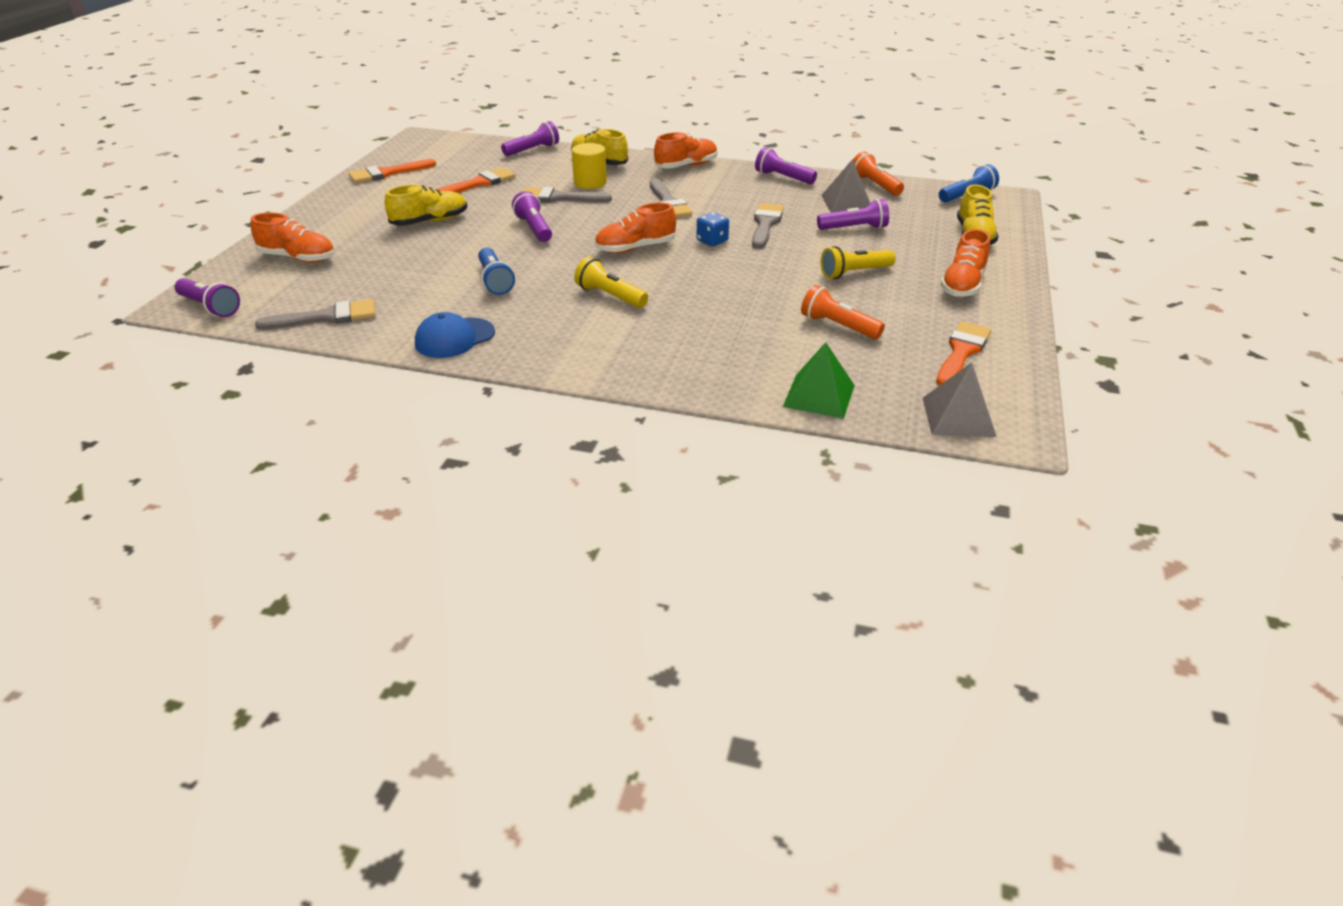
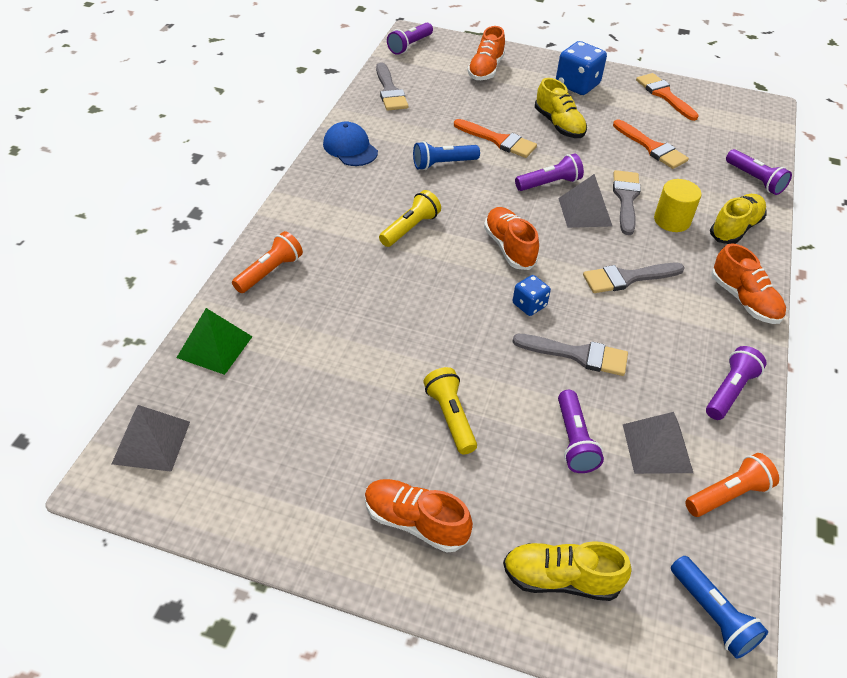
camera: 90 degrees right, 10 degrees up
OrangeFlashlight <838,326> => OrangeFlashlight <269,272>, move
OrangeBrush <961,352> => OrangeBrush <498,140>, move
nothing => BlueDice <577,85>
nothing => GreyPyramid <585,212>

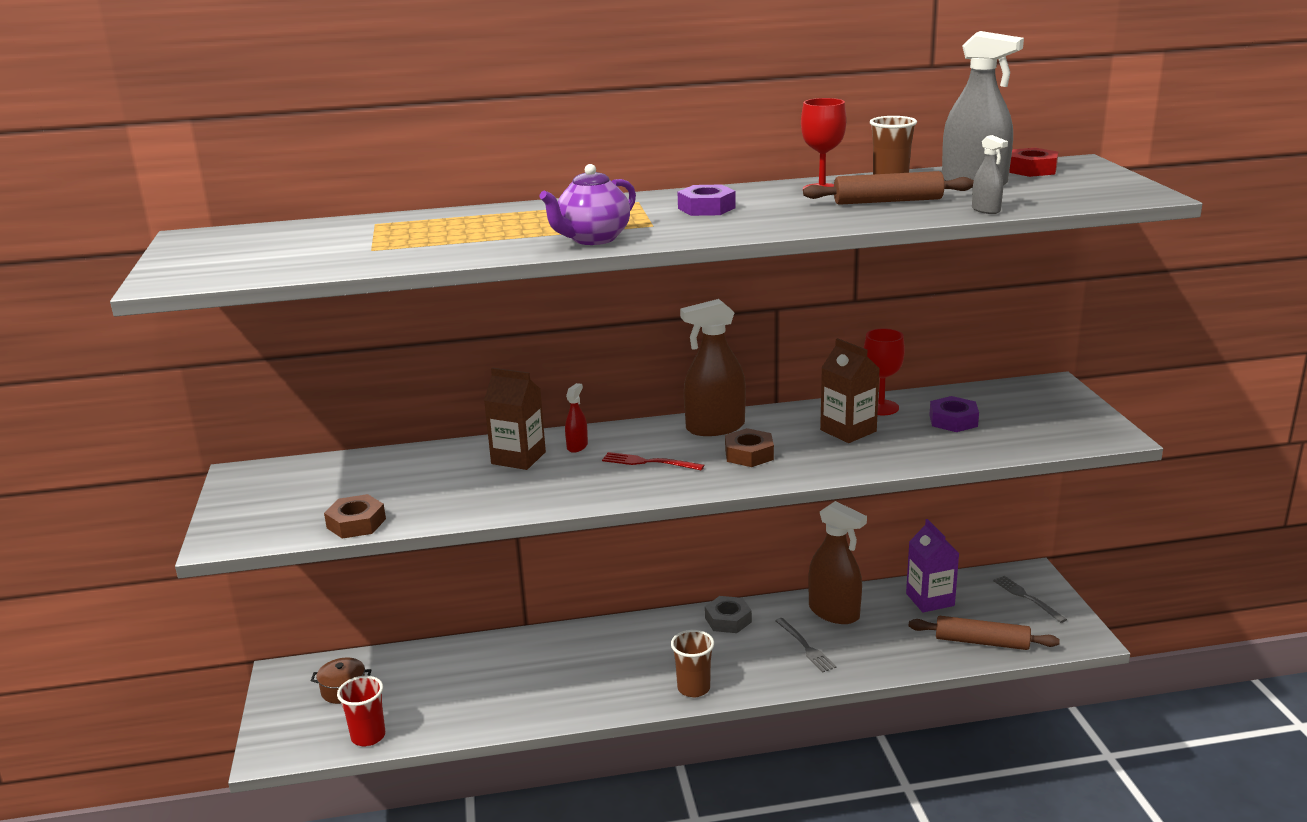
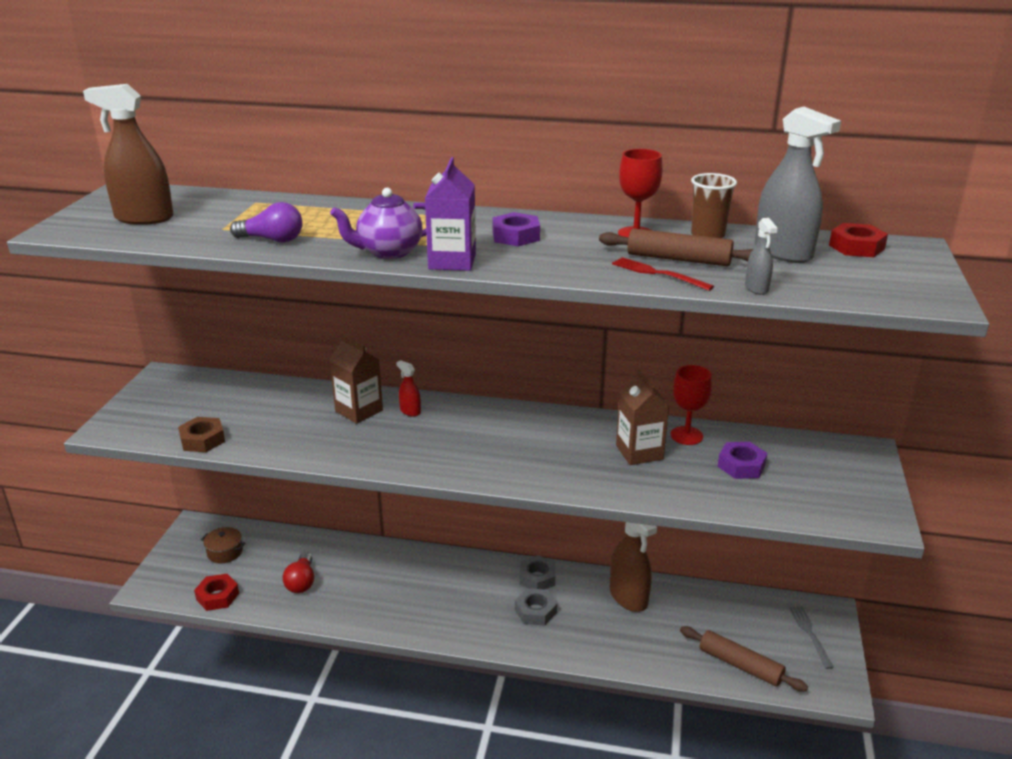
camera: 20 degrees right, 5 degrees up
BrownSprayBottle <715,427> => BrownSprayBottle <144,218>, move
RedSprayBottle <577,446> => RedSprayBottle <410,411>, 90 degrees counterclockwise
BrownNut <749,454> => nothing
RedFork <649,462> => RedFork <658,274>, move
PurpleCarton <930,599> => PurpleCarton <452,261>, move
GreyFork <805,647> => nothing
BrownCup <693,688> => nothing
RedCup <368,736> => RedNut <217,596>
nothing => PurpleLightBulb <272,240>
nothing => RedLightBulb <301,582>
nothing => GreyNut <535,611>

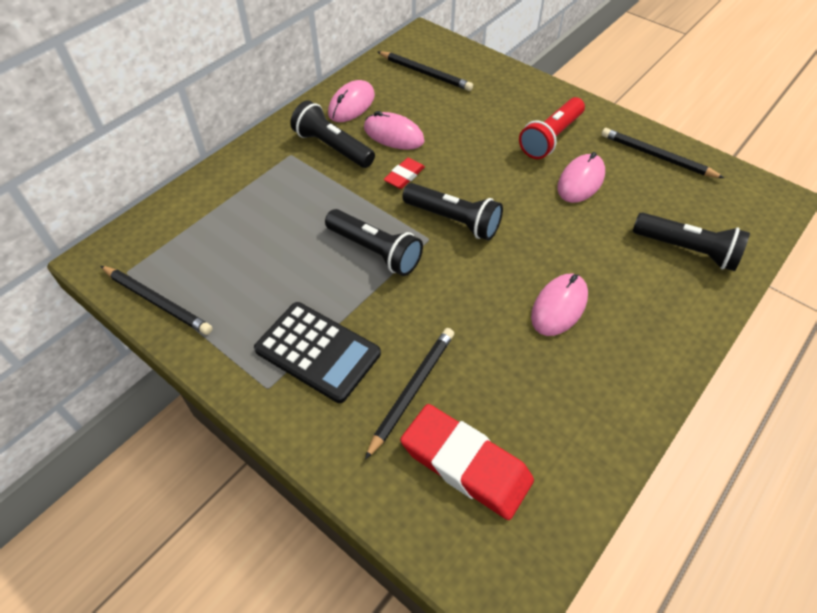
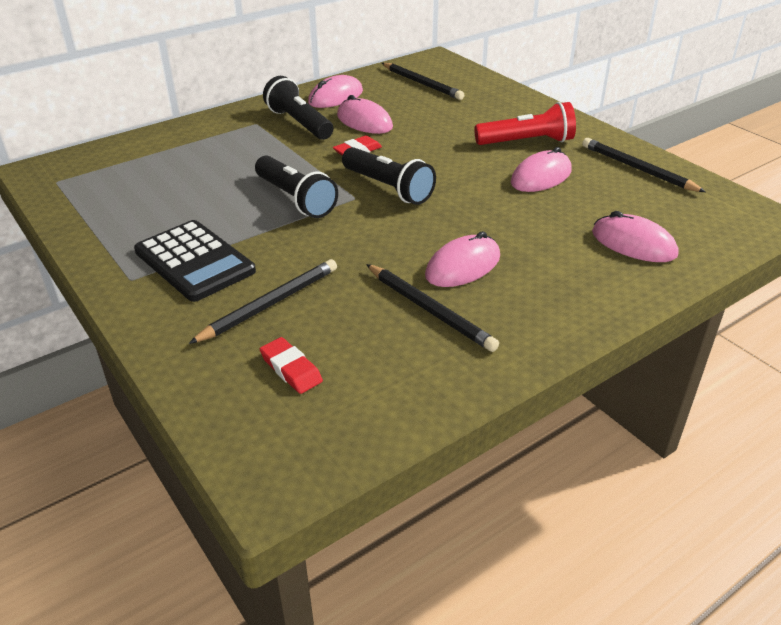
camera: 15 degrees right, 15 degrees down
RedFlashlight <551,138> => RedFlashlight <526,142>, 150 degrees counterclockwise
BlackFlashlight <687,250> => PinkMouse <633,244>
BlackPencil <157,301> => BlackPencil <429,310>, move
RedEraser <466,464> => RedEraser <291,369>, x0.50

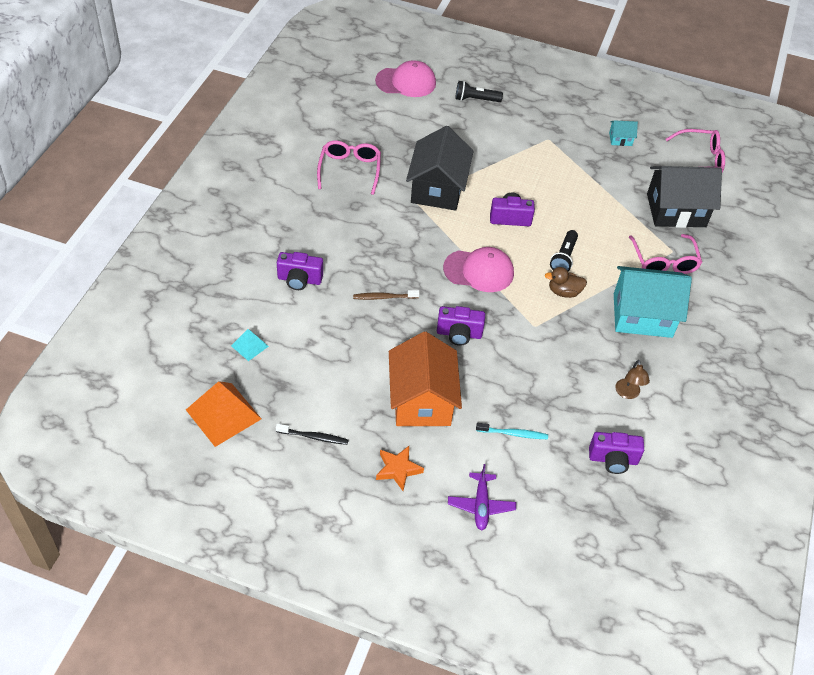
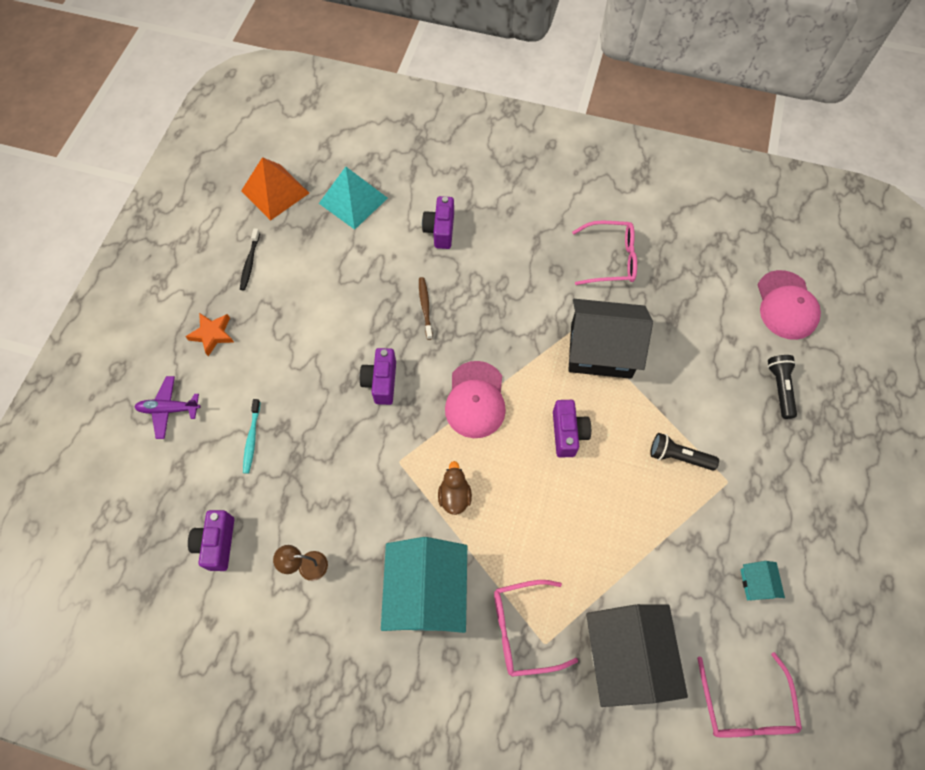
camera: 90 degrees right, 15 degrees up
BlackFlashlight <564,258> => BlackFlashlight <678,456>, move
TurquoisePyramid <249,346> => TurquoisePyramid <353,200>, x1.94
OrangeHouse <422,400> => nothing

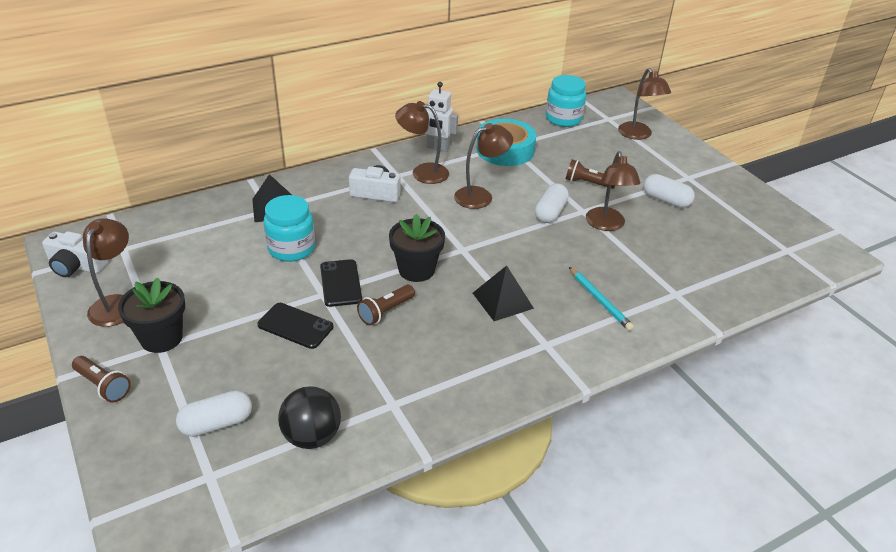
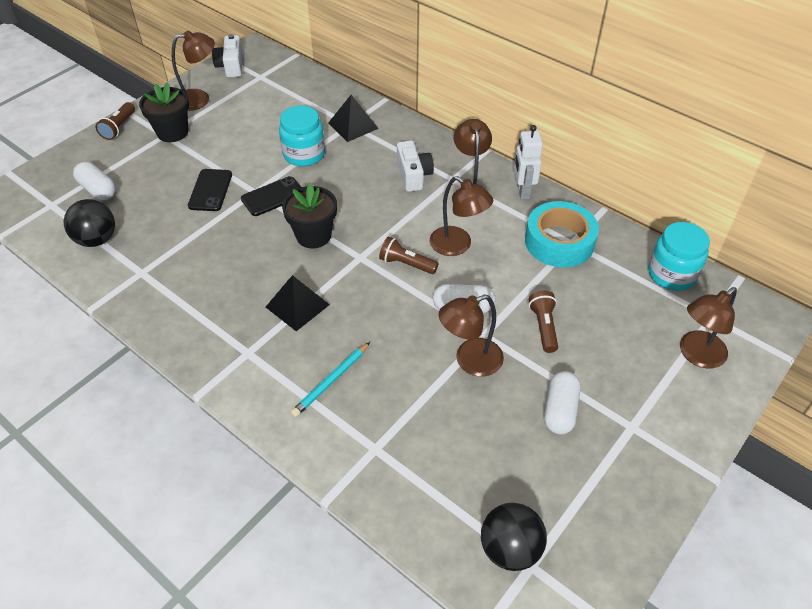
camera: 70 degrees right, 10 degrees up
BrownFlashlight <385,311> => BrownFlashlight <406,264>, move
nothing => BlackBall <510,549>

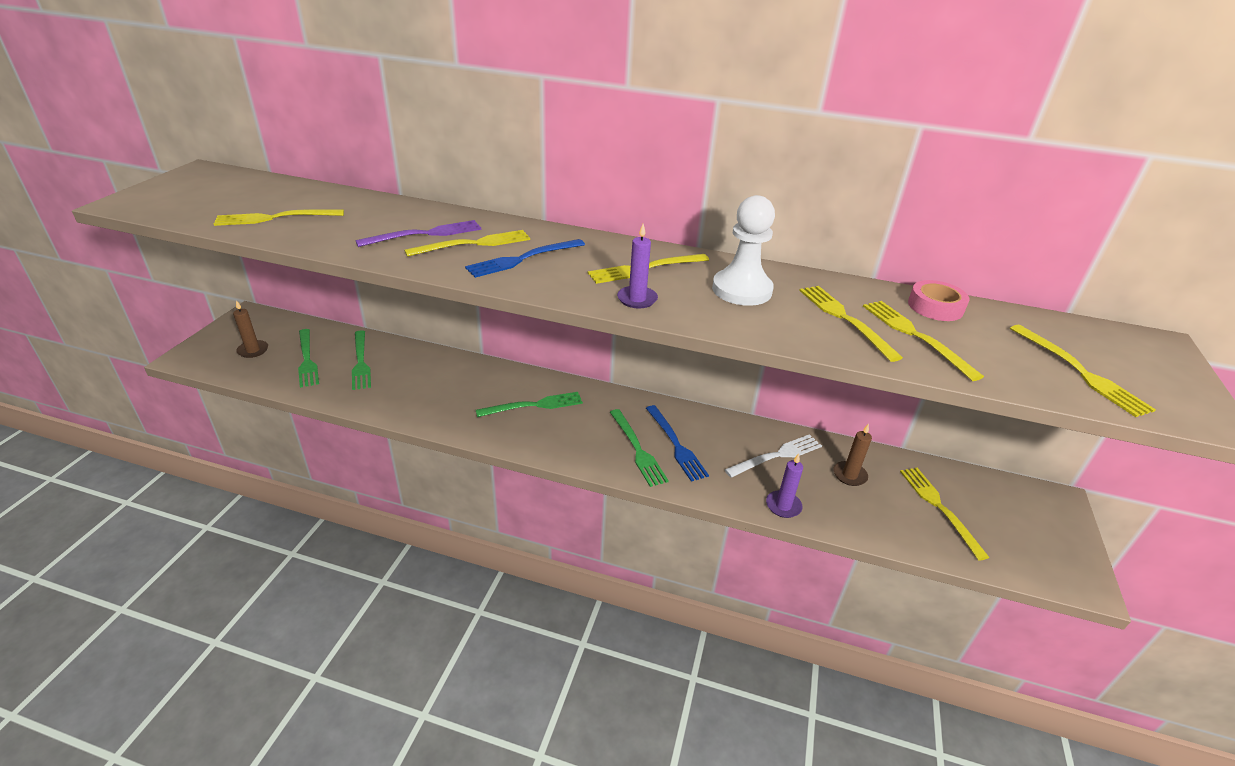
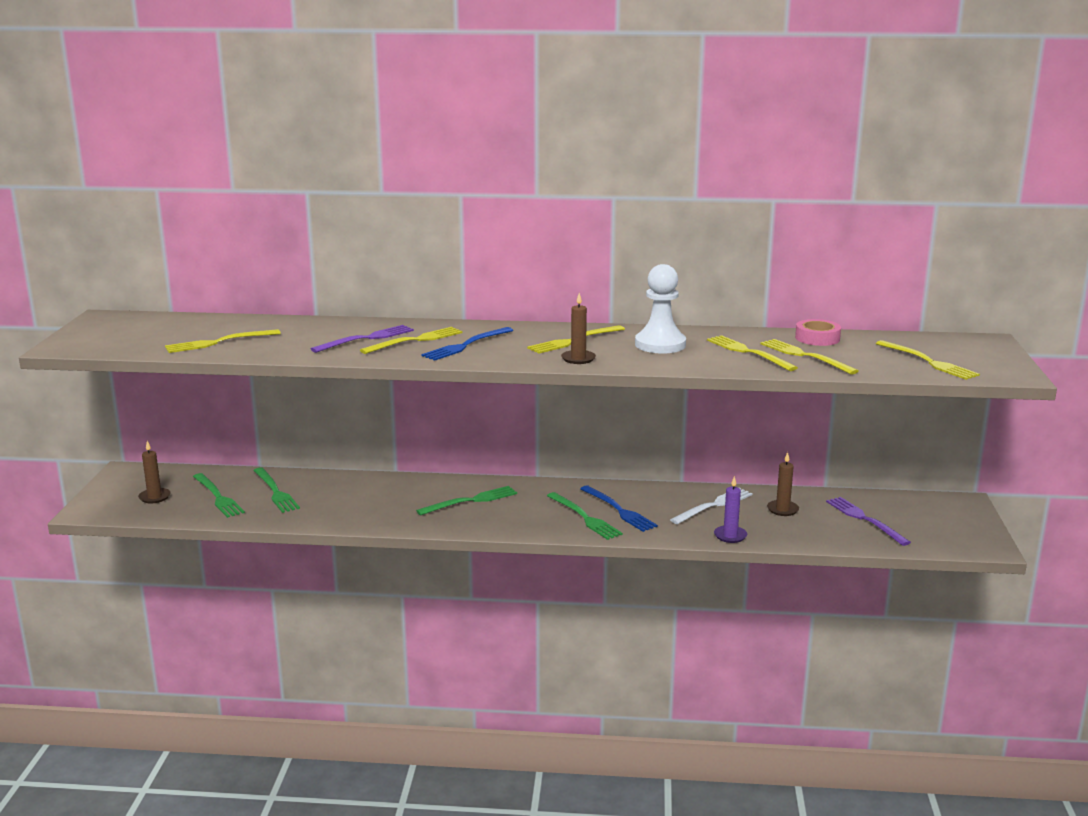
camera: 10 degrees left, 15 degrees down
PurpleCandle <637,299> => BrownCandle <578,359>
YellowFork <939,508> => PurpleFork <865,519>

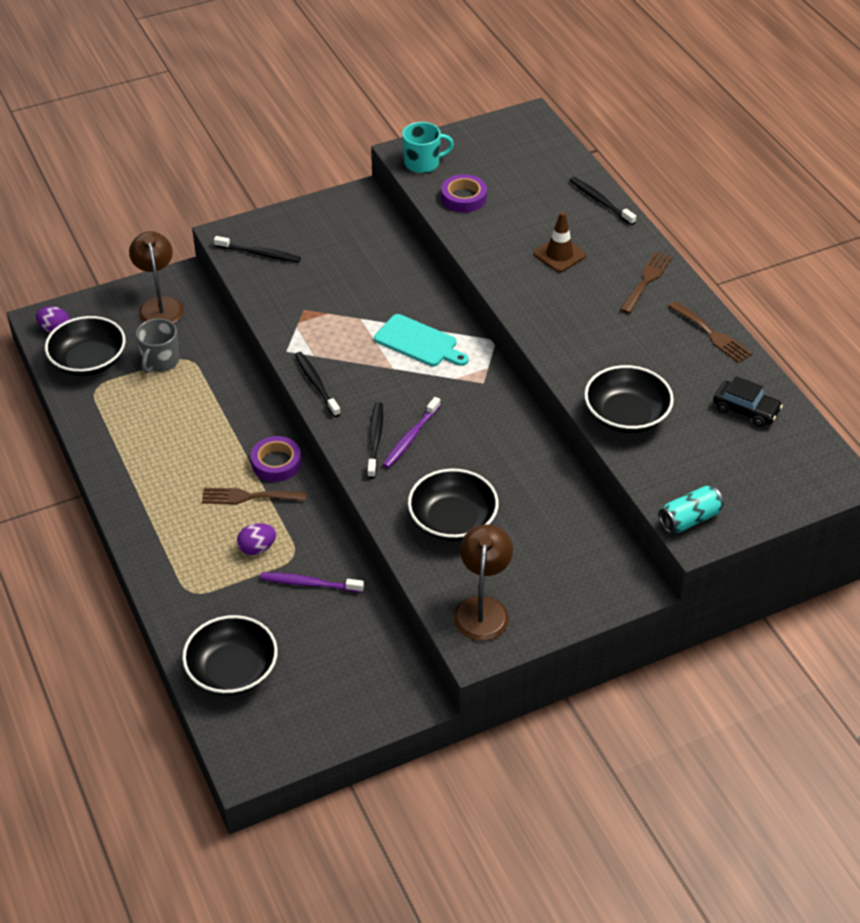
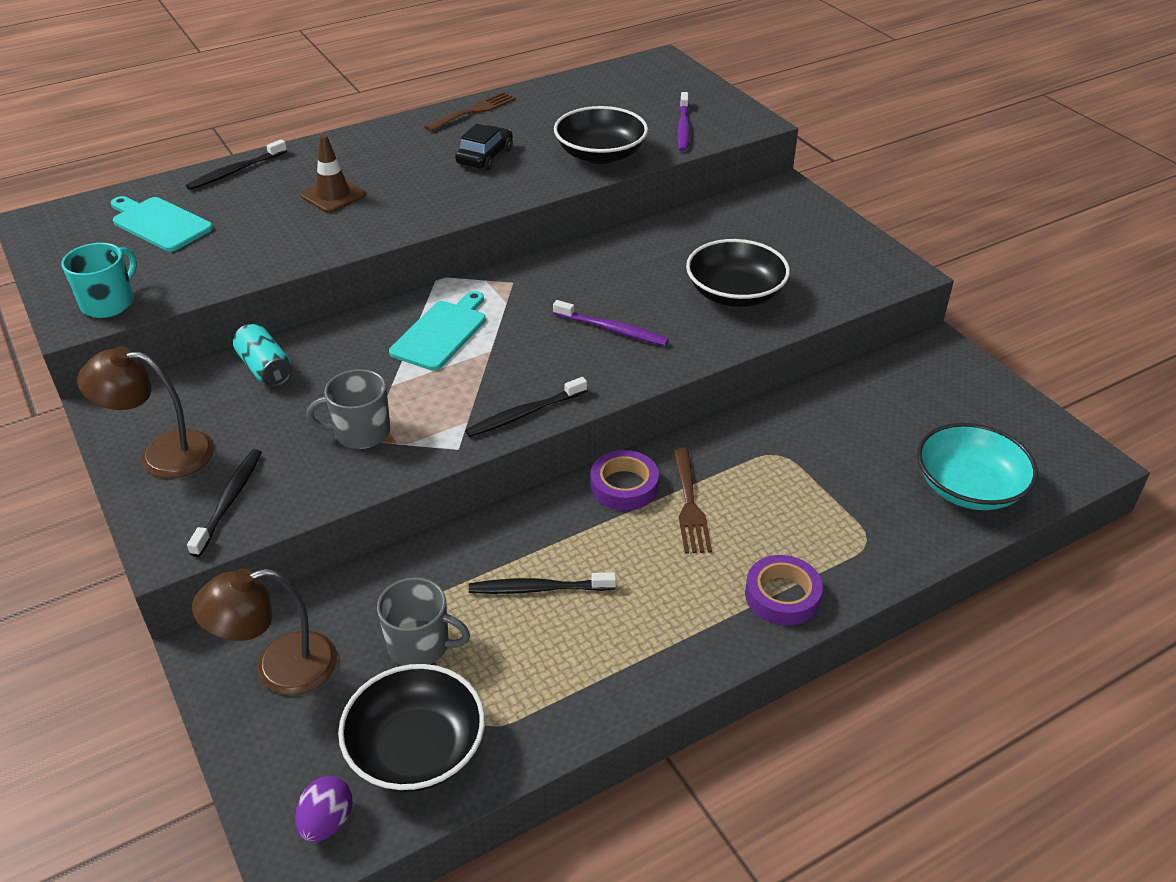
camera: 95 degrees left, 5 degrees down
TurquoiseMug <422,163> => TurquoiseMug <109,303>, 45 degrees clockwise
PurpleTape <464,198> => PurpleTape <782,596>, move
BrownFork <647,280> => nothing
BlackCar <746,410> => BlackCar <485,157>, move
BlackToothbrush <375,439> => BlackToothbrush <538,589>, move
TurquoiseCan <689,519> => TurquoiseCan <265,369>, move
PurpleEgg <257,548> => nothing
BrownLamp <482,608> => BrownLamp <162,454>, move
PurpleToothbrush <308,583> => PurpleToothbrush <683,128>, move
BlackBowl <232,670> => TurquoiseBowl <968,487>
nothing => TurquoiseCuttingBoard <159,223>
nothing => GreyMug <361,432>

